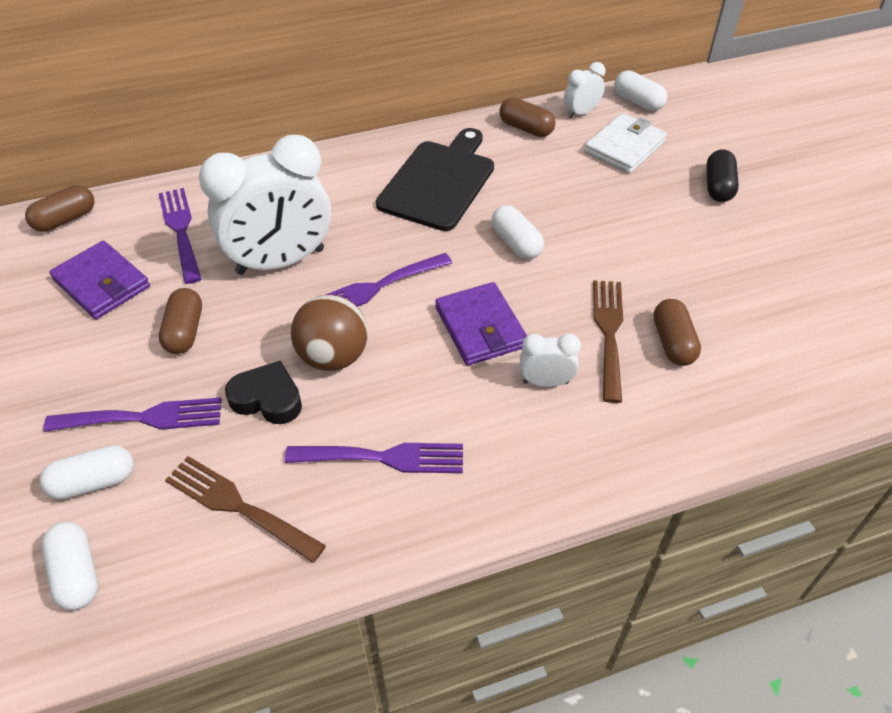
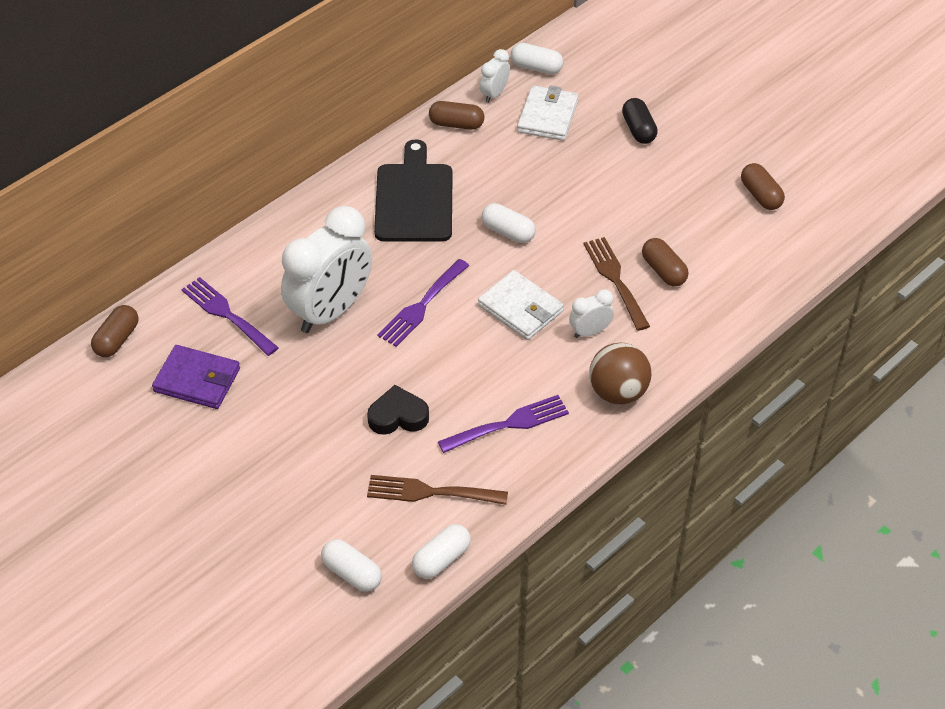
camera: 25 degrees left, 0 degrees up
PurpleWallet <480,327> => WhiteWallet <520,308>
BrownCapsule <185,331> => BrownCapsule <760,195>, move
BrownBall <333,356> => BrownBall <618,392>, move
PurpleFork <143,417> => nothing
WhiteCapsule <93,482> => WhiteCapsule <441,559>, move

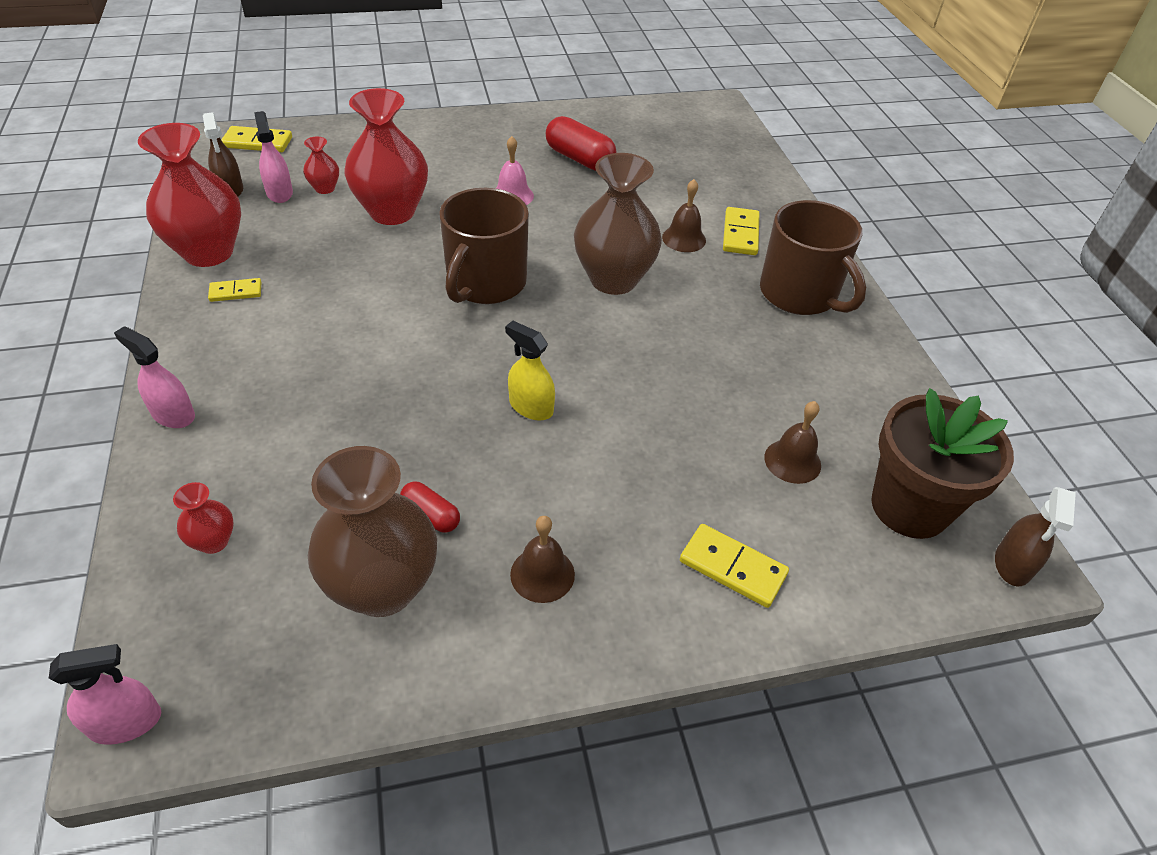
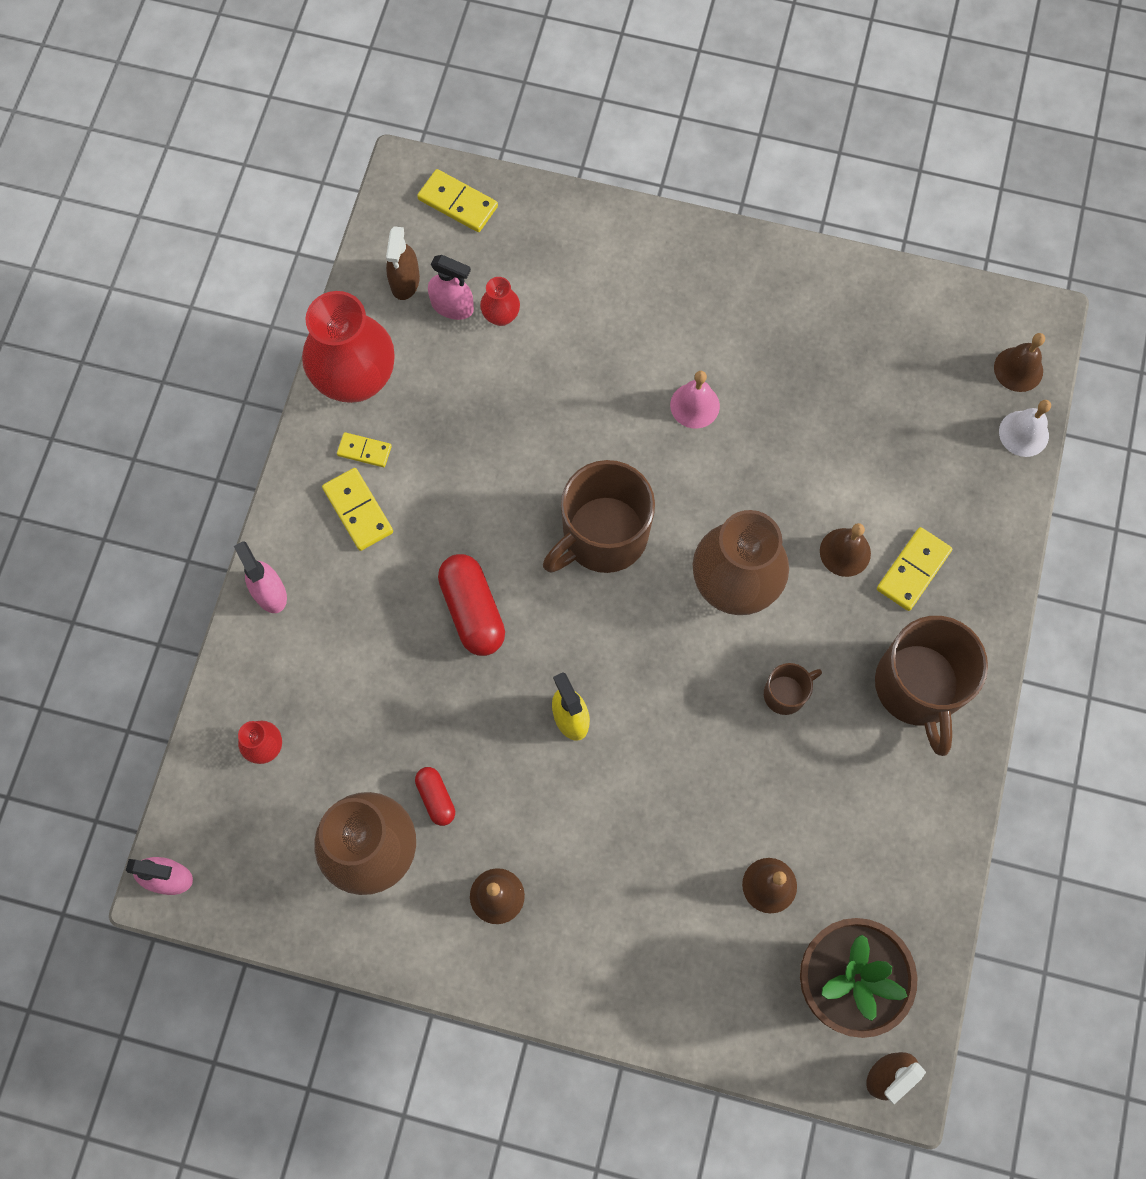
camera: 30 degrees right, 25 degrees up
RedVase <392,212> => nothing
PinkSprayBottle <279,193> => PinkSprayBottle <452,306>, 105 degrees clockwise
RedCapsule <579,159> => RedCapsule <472,610>, move
YellowDomino <732,568> => YellowDomino <358,510>, move
nothing => BrownBell <1018,369>
nothing => WhiteBell <1023,433>
nothing => BrownMug <785,693>

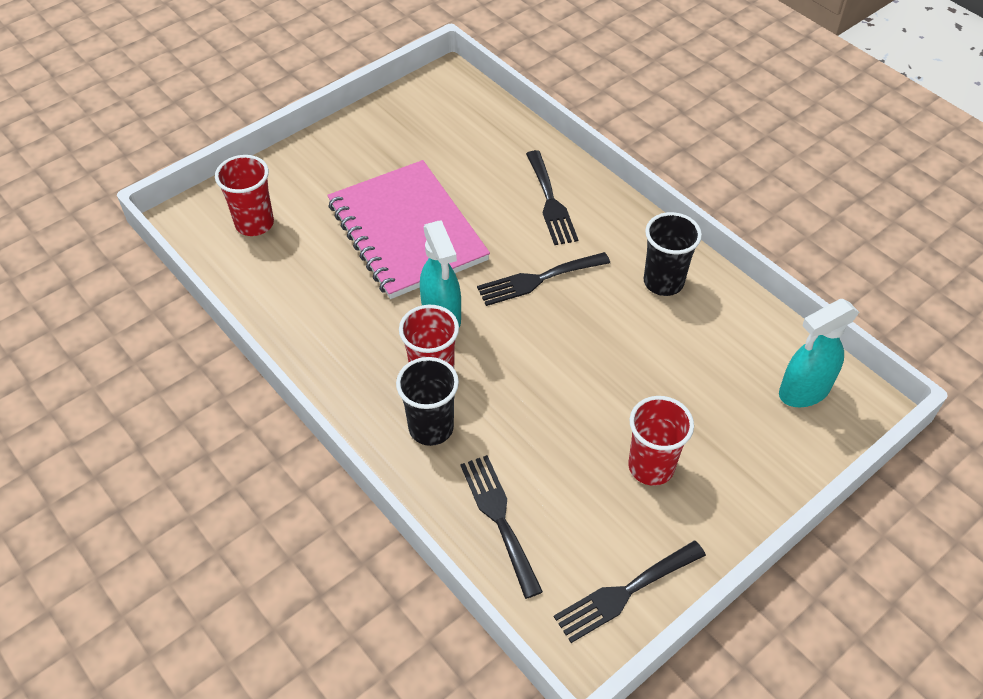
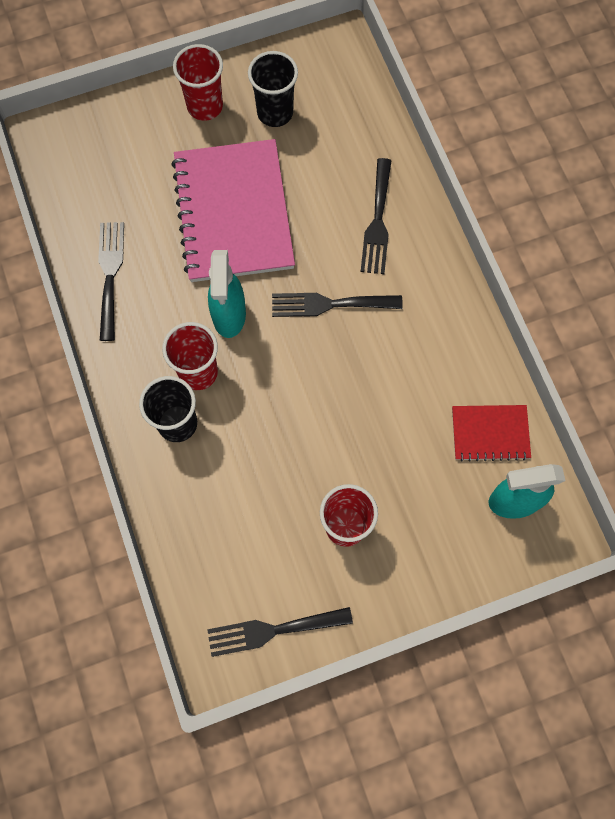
camera: 20 degrees right, 20 degrees up
RedCup <254,224> => RedCup <205,106>, move
BlackCup <663,282> => BlackCup <275,113>, move
BlackFork <499,518> => BlackFork <110,274>, move
nothing => RedNotebook <490,433>

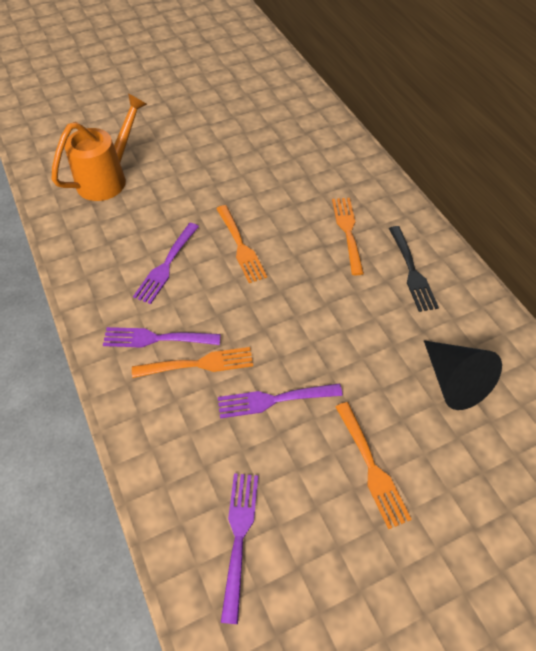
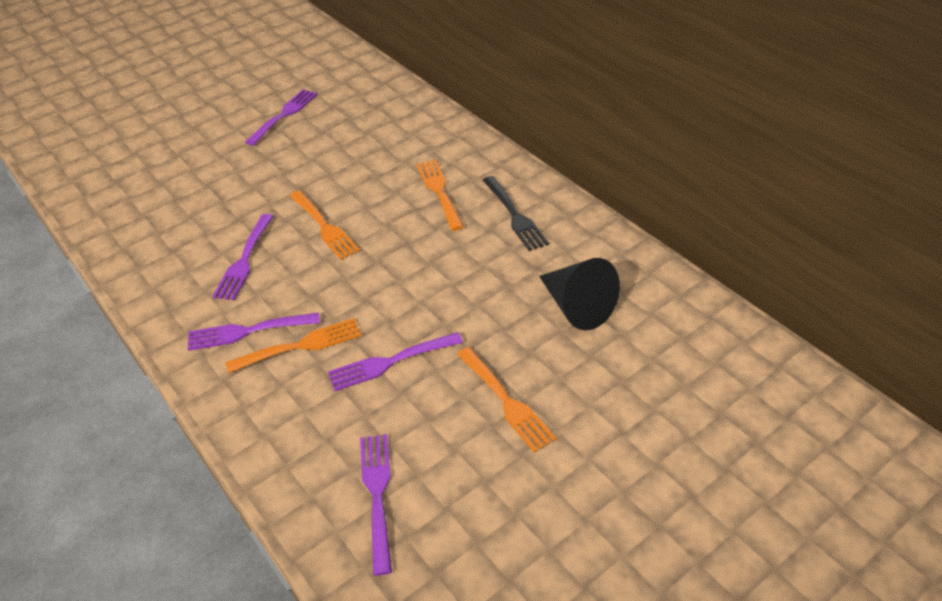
camera: 10 degrees left, 10 degrees down
OrangeWateringCan <107,178> => nothing
nothing => PurpleFork <284,115>

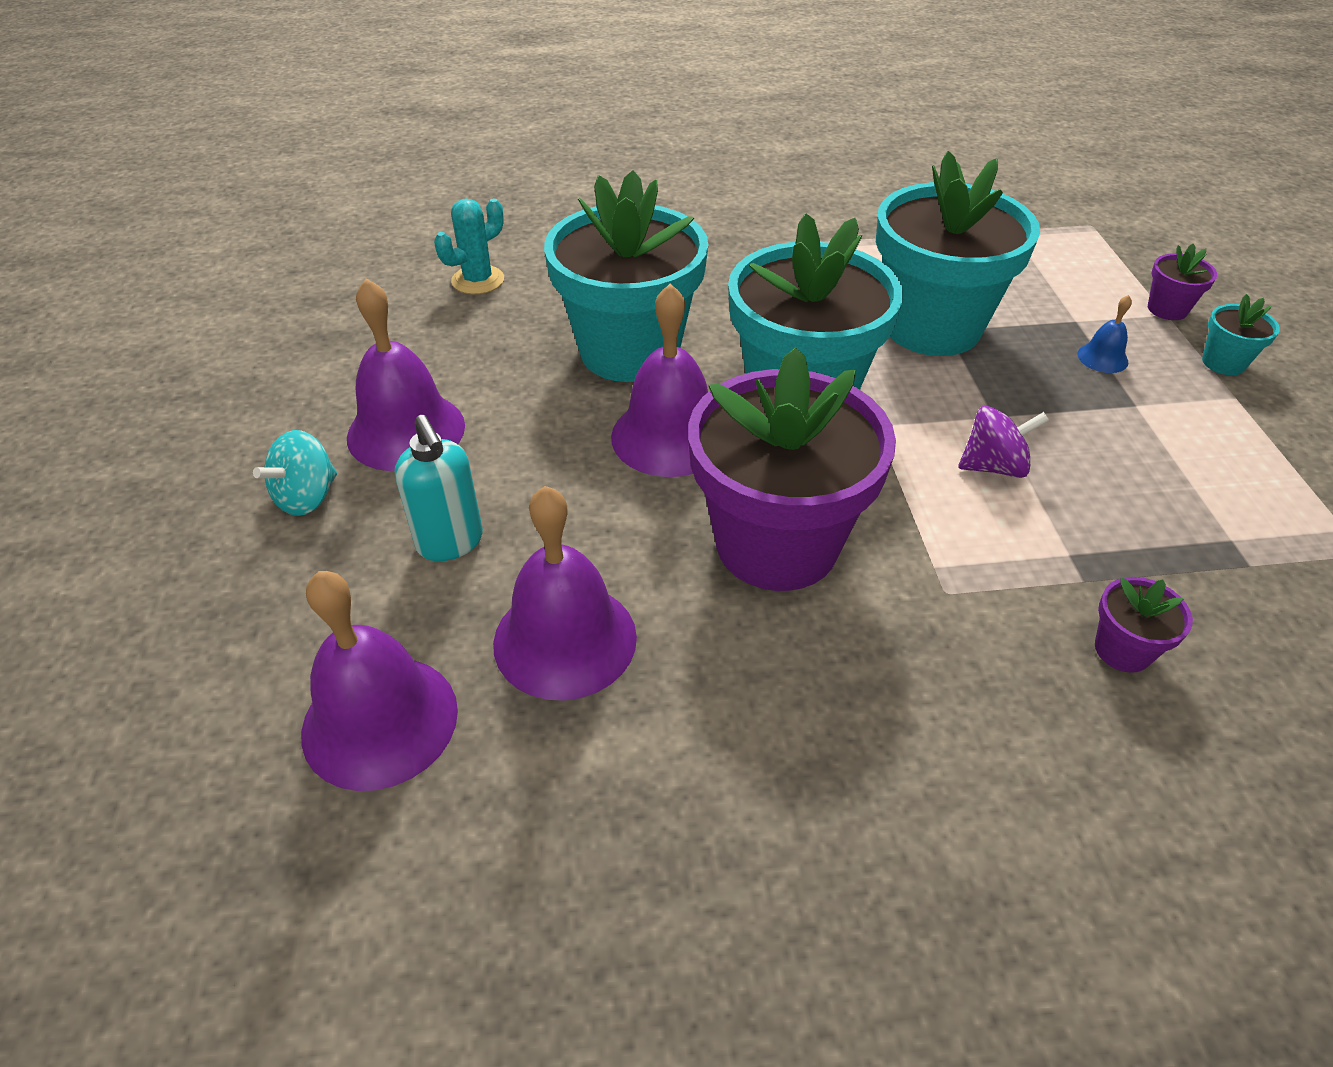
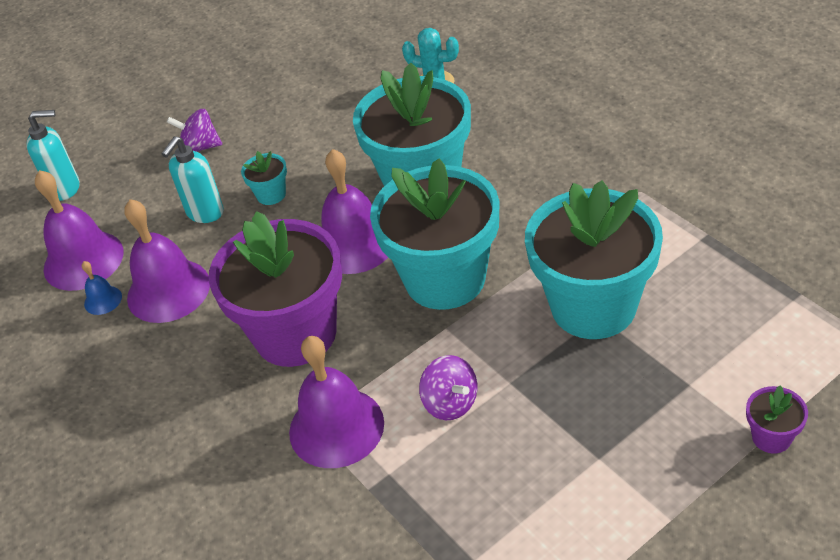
camera: 65 degrees right, 0 degrees up
PurpleBell <406,431> => PurpleBell <336,427>, move
TurquoiseFlowerPot <1223,362> => TurquoiseFlowerPot <271,194>, move
BlueBell <1102,358> => BlueBell <103,300>, move
TurquoiseSpinningTop <307,497> => PurpleSpinningTop <200,147>
PurpleFlowerPot <1122,650> => nothing
nothing => TurquoiseSoapDispenser <66,188>

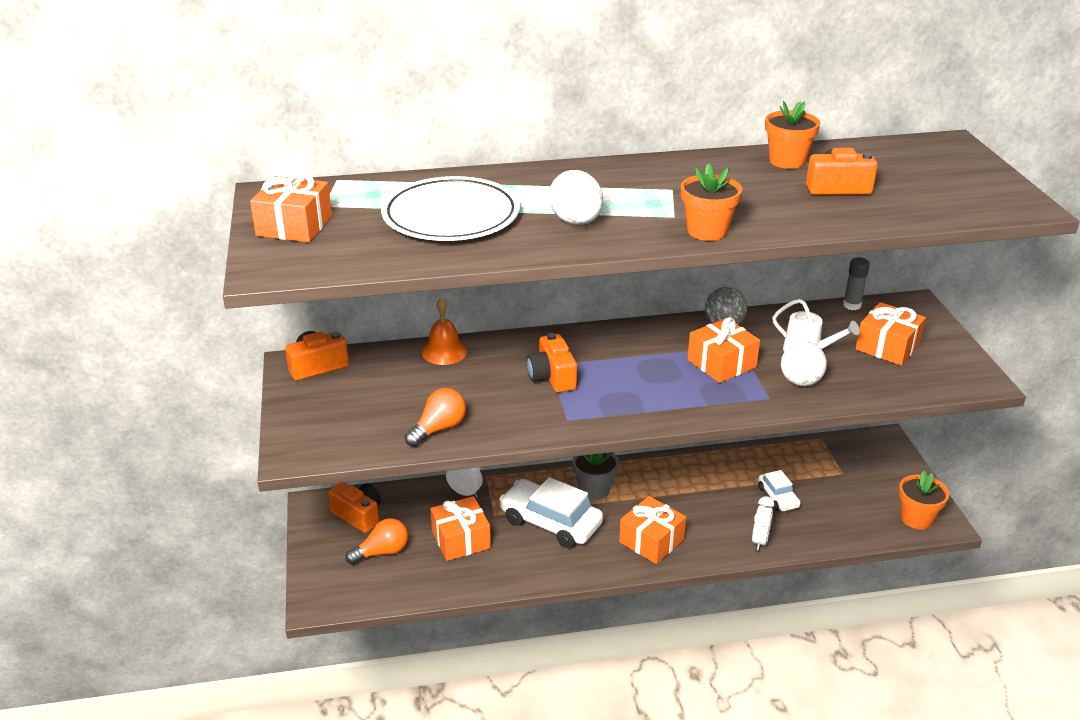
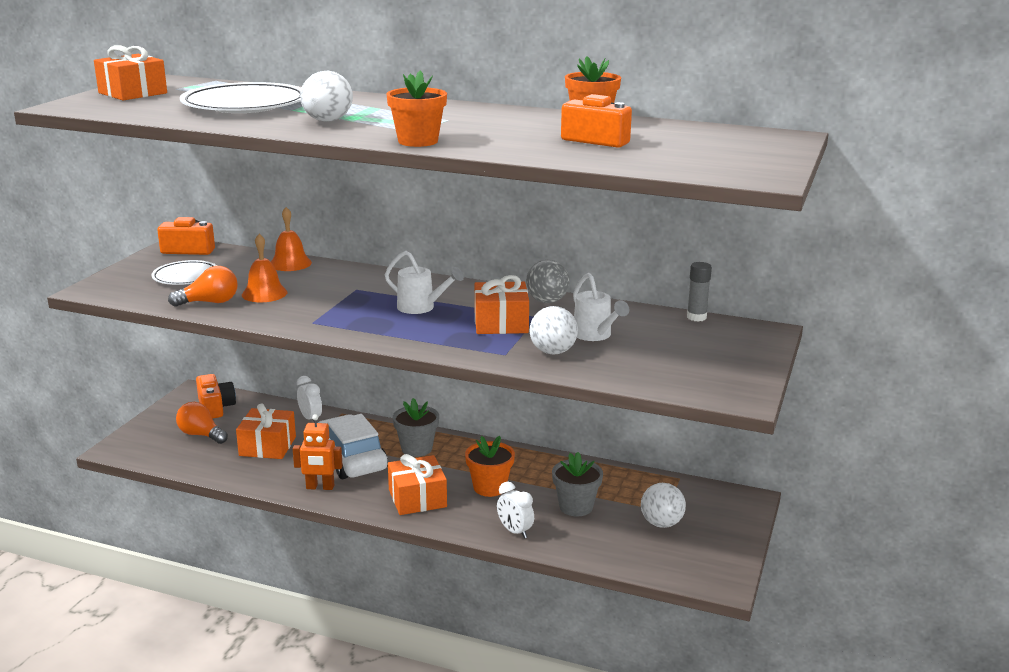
camera: 30 degrees right, 10 degrees down
OrangeGift <887,347> => nothing
OrangeCamera <552,377> => nothing
WhiteCar <778,497> => GreyFlowerPot <576,507>
OrangeFlowerPot <916,518> => OrangeFlowerPot <489,487>, move
WhiteClock <760,541> => WhiteClock <515,531>, 90 degrees clockwise
OrangeLightBulb <382,552> => OrangeLightBulb <201,435>, 150 degrees counterclockwise
nothing => OrangeBell <264,293>
nothing => WhiteWateringCan <420,307>
nothing => WhitePlate <186,277>
nothing => OrangeRobot <320,487>
nothing => WhiteBall <661,523>

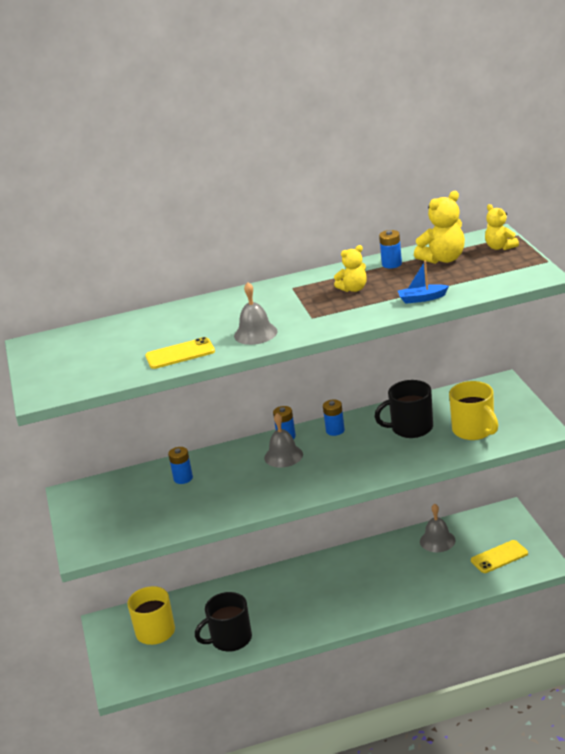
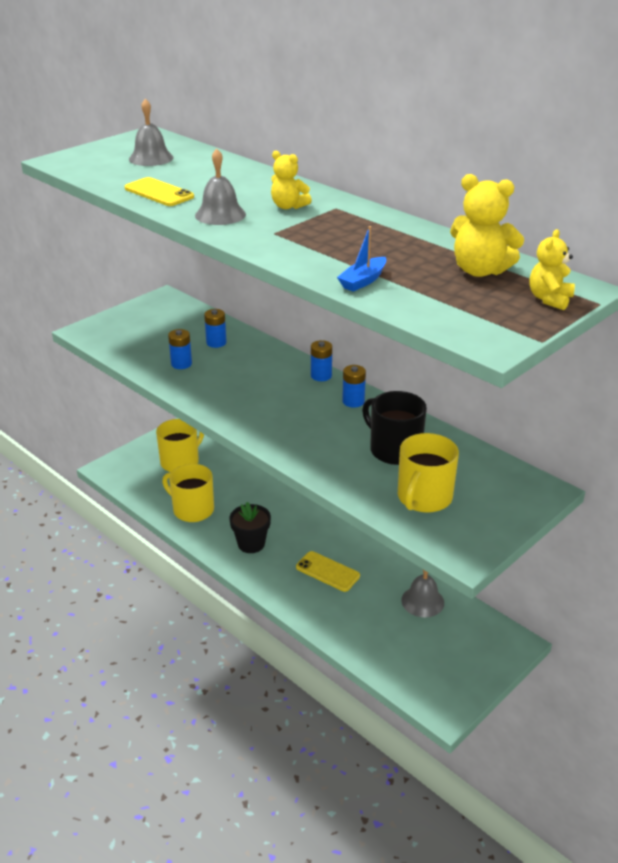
camera: 55 degrees right, 5 degrees up
BlueBattery <391,264> => BlueBattery <181,364>, move
YellowTeddyBear <353,289> => YellowTeddyBear <288,206>, move
BlueBoat <422,298> => BlueBoat <363,281>, 105 degrees counterclockwise
GreyBell <283,456> => GreyBell <151,158>, move
YellowPhone <499,557> => YellowPhone <327,571>, move
BlackMug <230,639> => YellowMug <192,509>
nothing => BlackFlowerPot <251,544>

